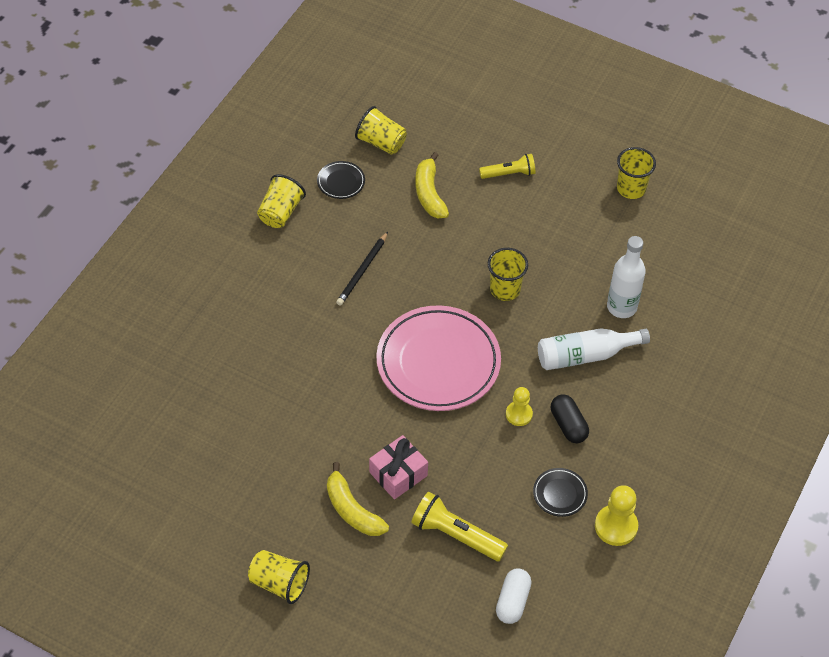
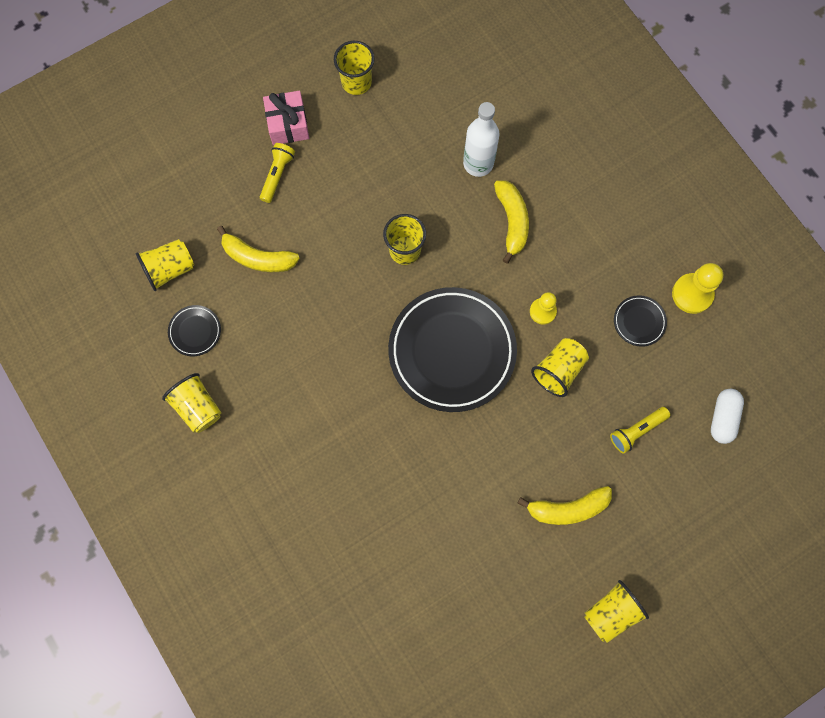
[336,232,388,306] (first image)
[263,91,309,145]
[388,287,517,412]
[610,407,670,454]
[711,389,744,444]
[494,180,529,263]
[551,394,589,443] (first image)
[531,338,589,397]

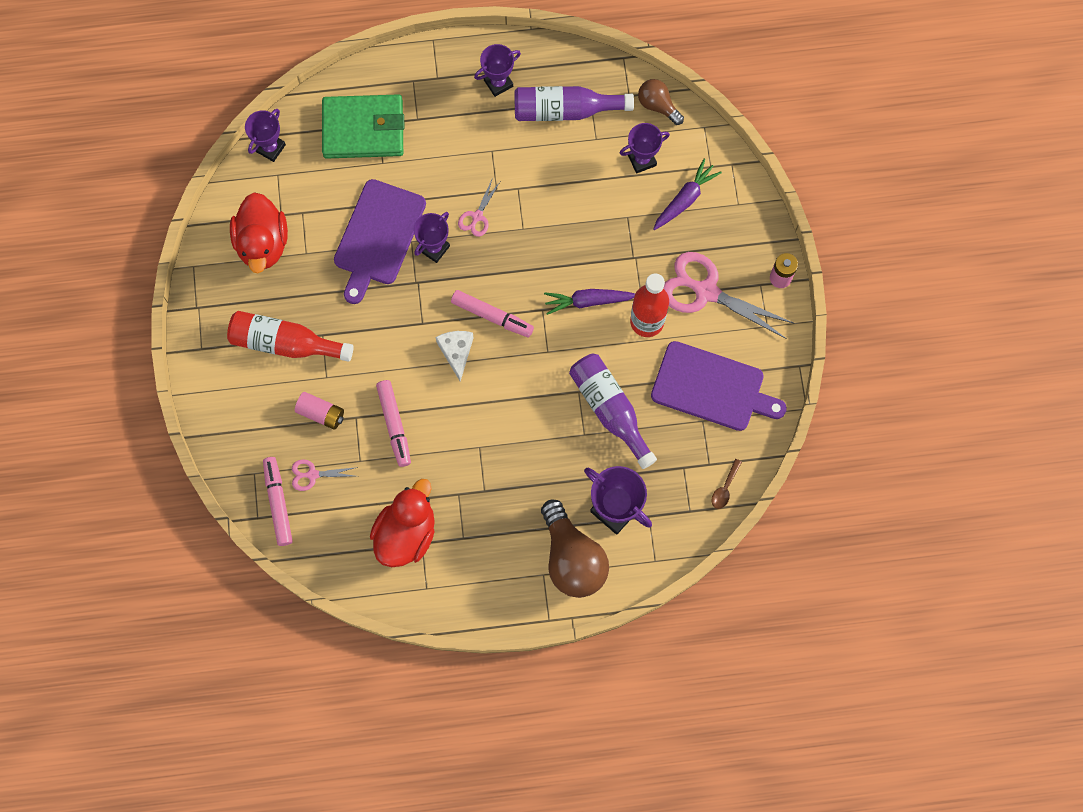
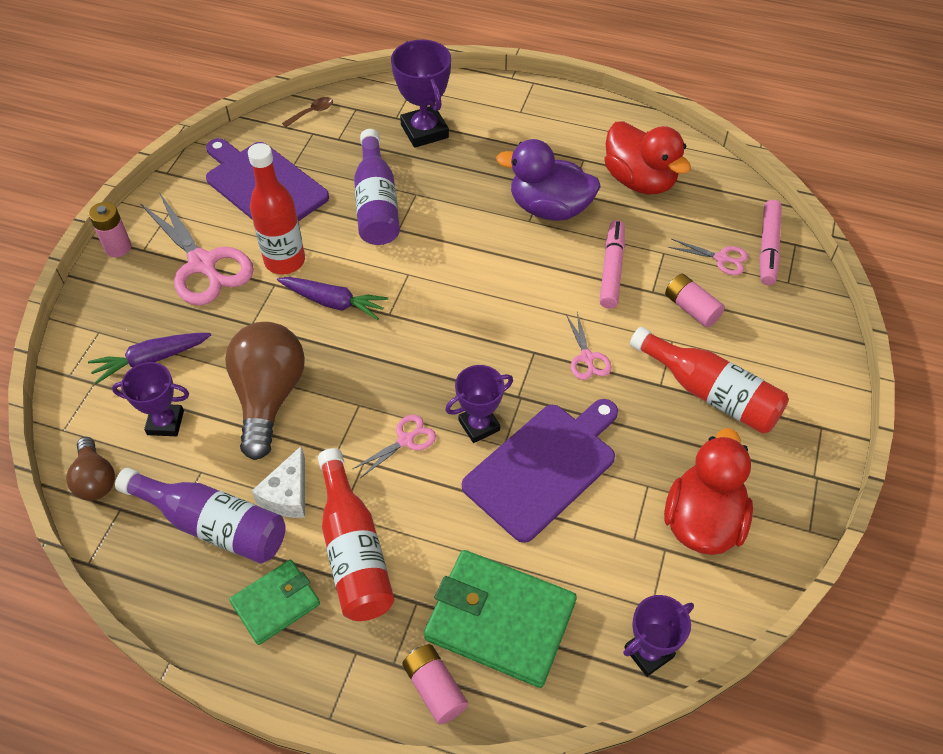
[605,121,691,194]
[252,446,305,518]
[451,290,534,338] (first image)
[229,560,320,645]
[225,322,305,460]
[318,448,394,621]
[402,644,468,724]
[496,139,601,221]
[566,312,612,380]

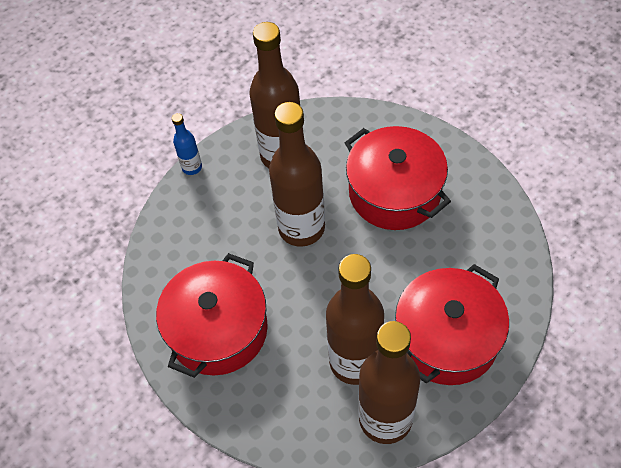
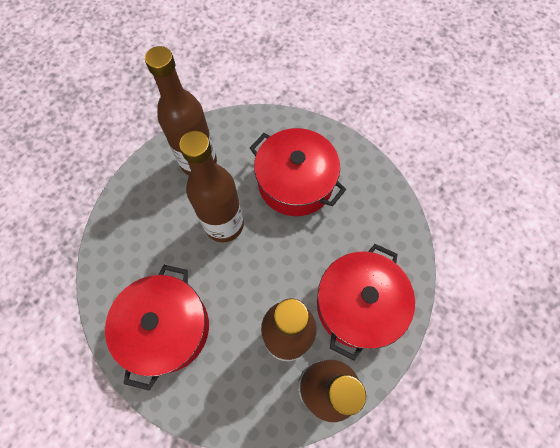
[172,113,202,175] (first image)

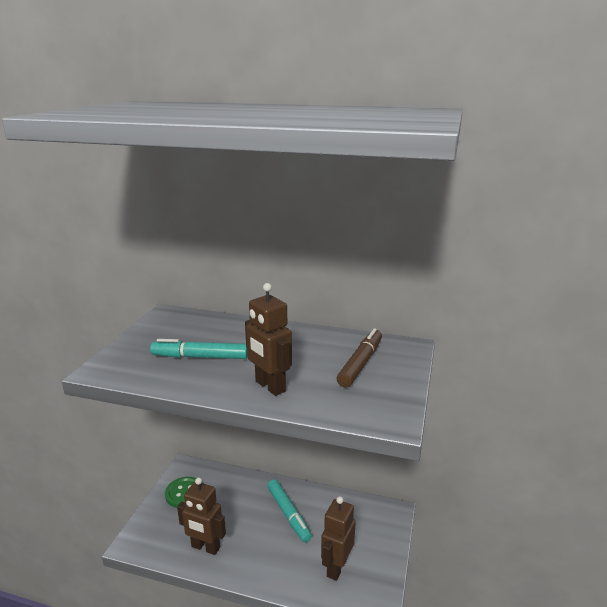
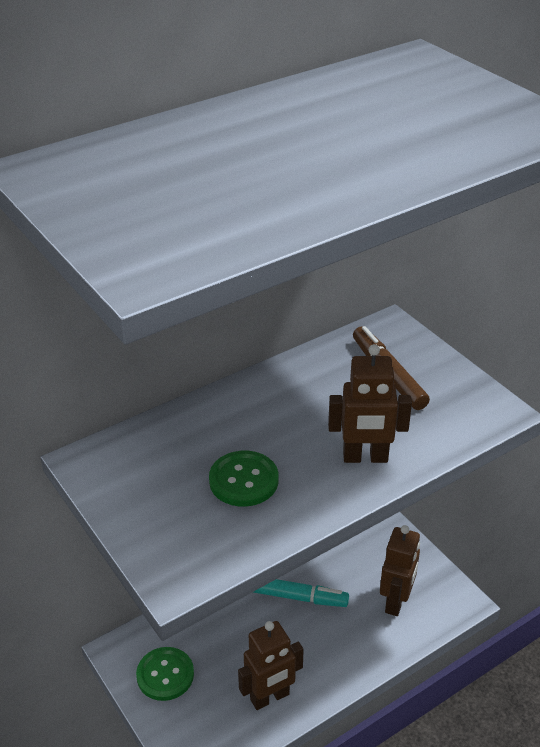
[209,451,278,506]
[380,525,420,616]

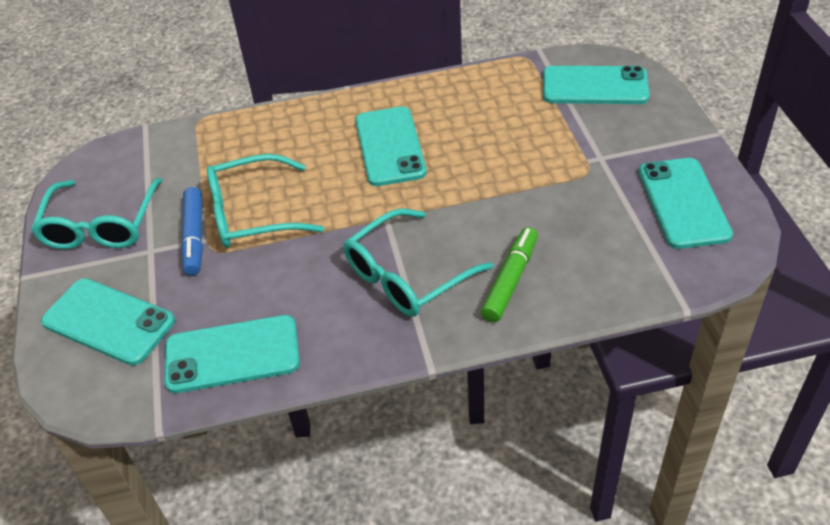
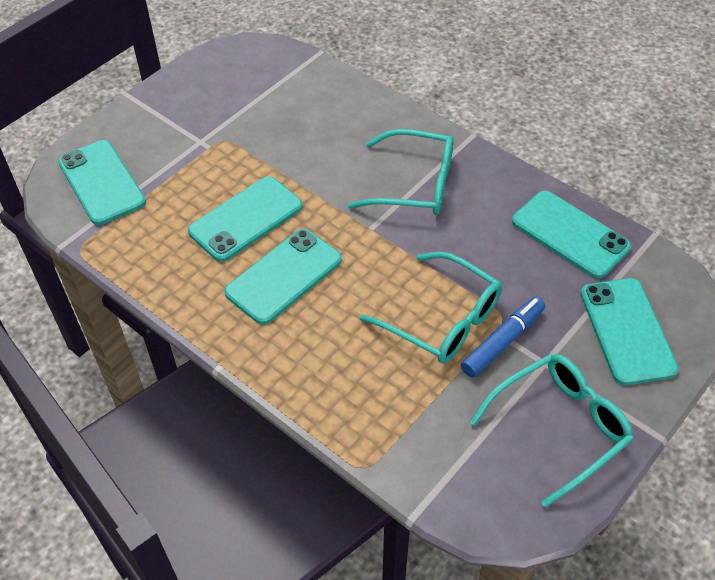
[481,227,538,322] (first image)
[188,176,303,262]

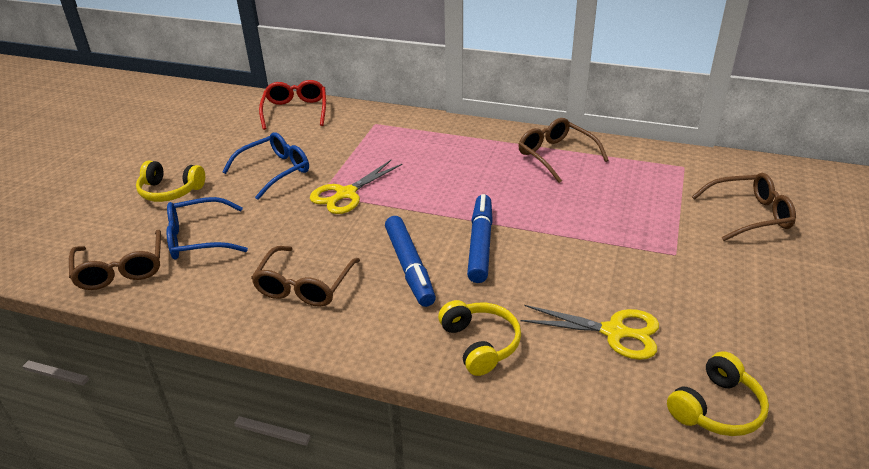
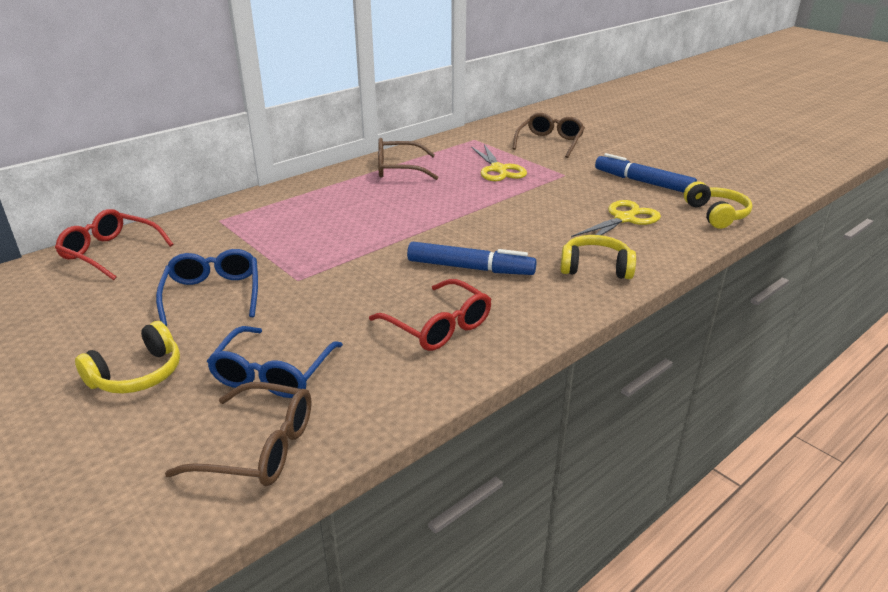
[369,279,491,351]
[471,144,527,181]
[595,153,697,193]

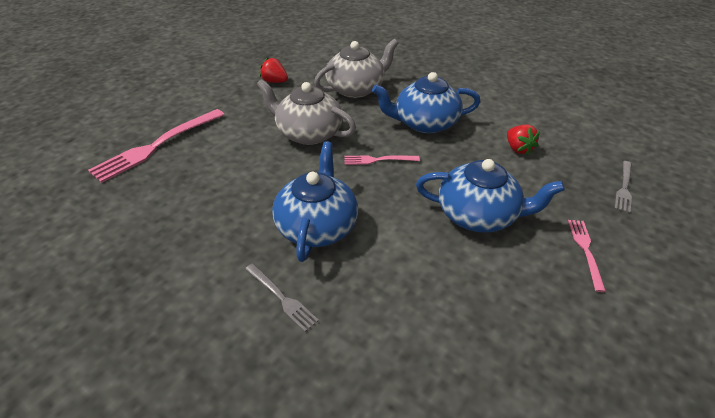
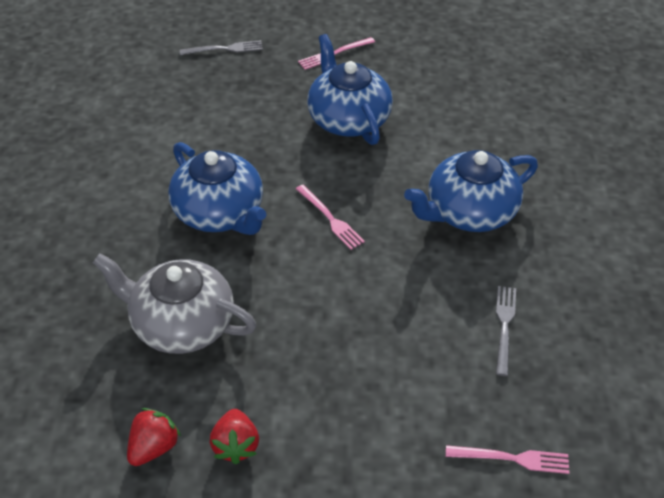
[446,445,569,474]
[496,286,516,376]
[257,79,356,145] (first image)
[127,408,181,466]

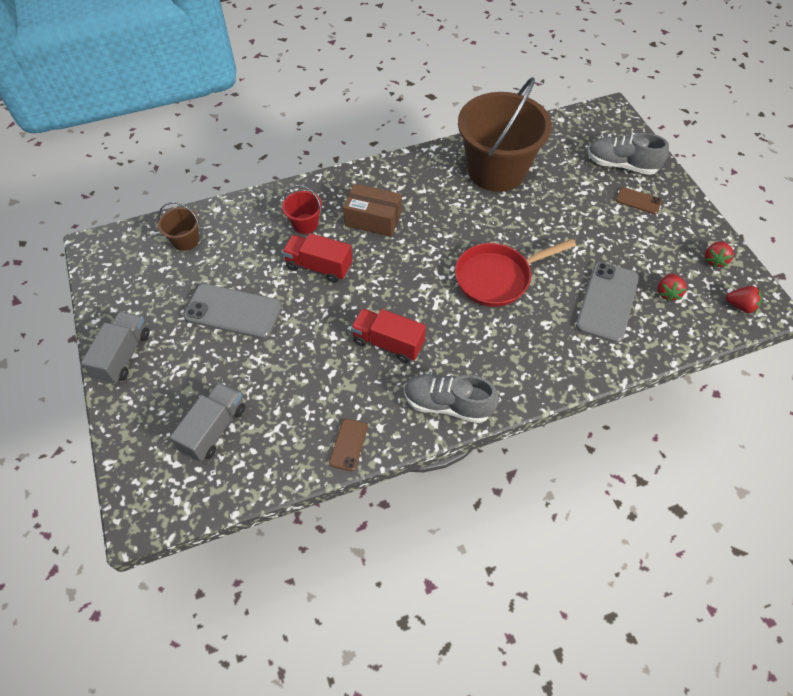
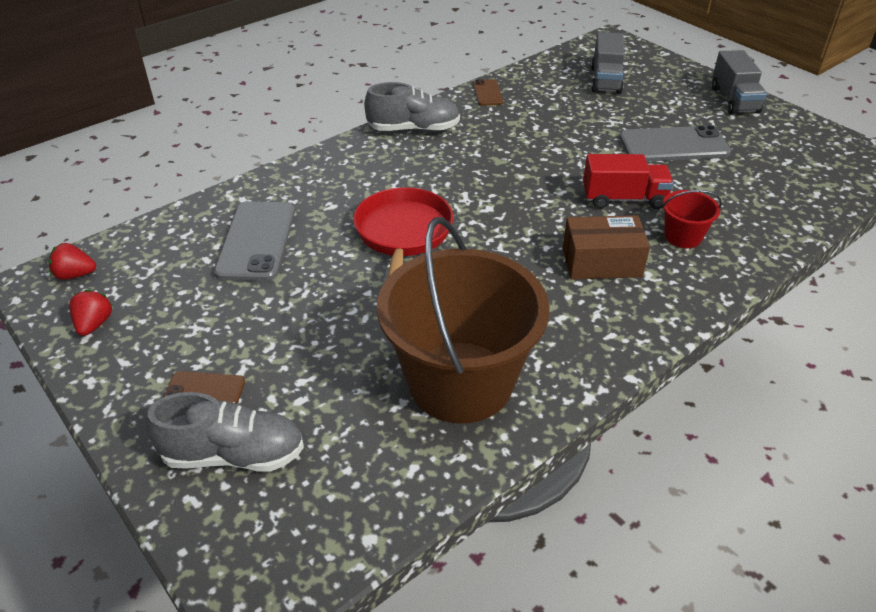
[158,202,199,251] (first image)
[351,308,426,363] (first image)
[353,187,454,277]
[658,273,687,302] (first image)

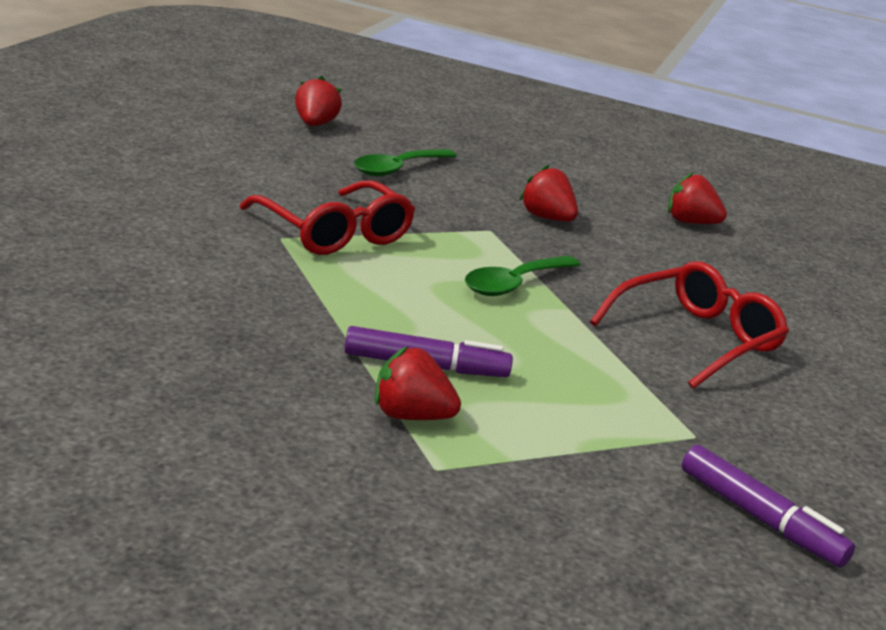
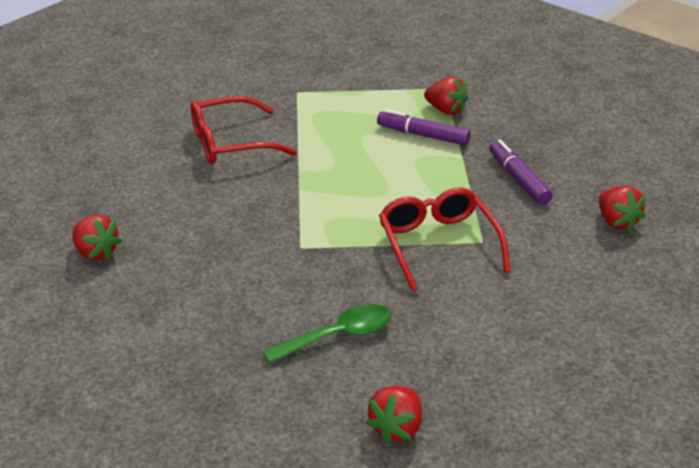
[465,256,581,296] (first image)
[599,186,646,232]
[489,139,553,205]

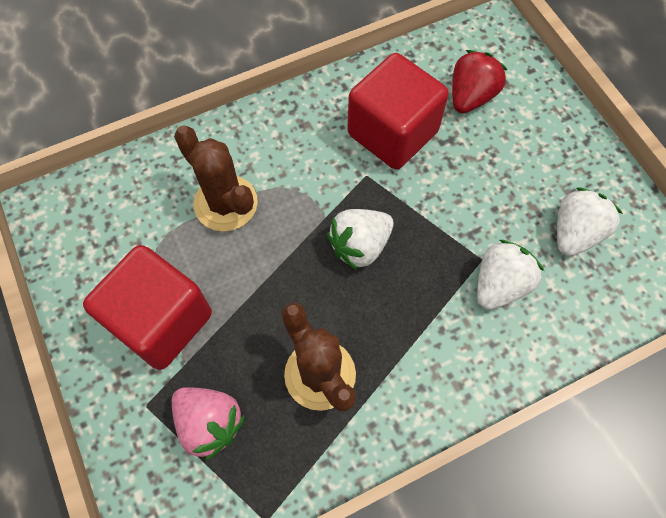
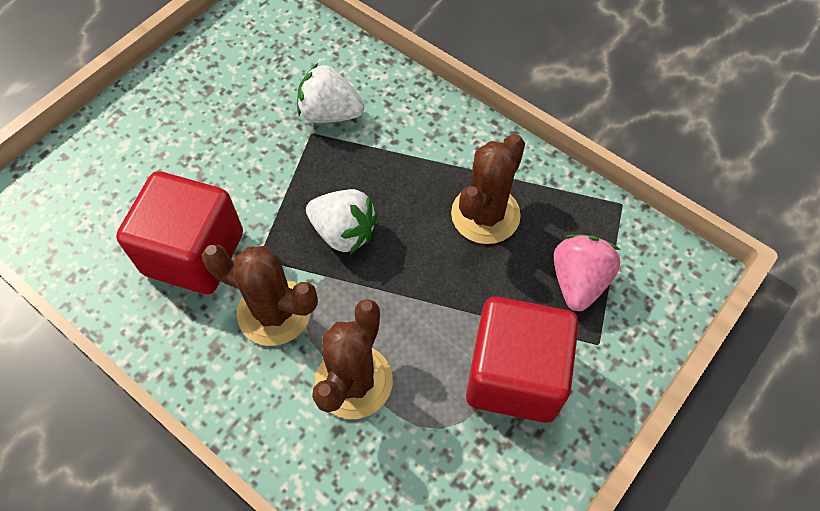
[452,50,508,114] (first image)
[557,188,623,256] (first image)
[202,245,318,346]

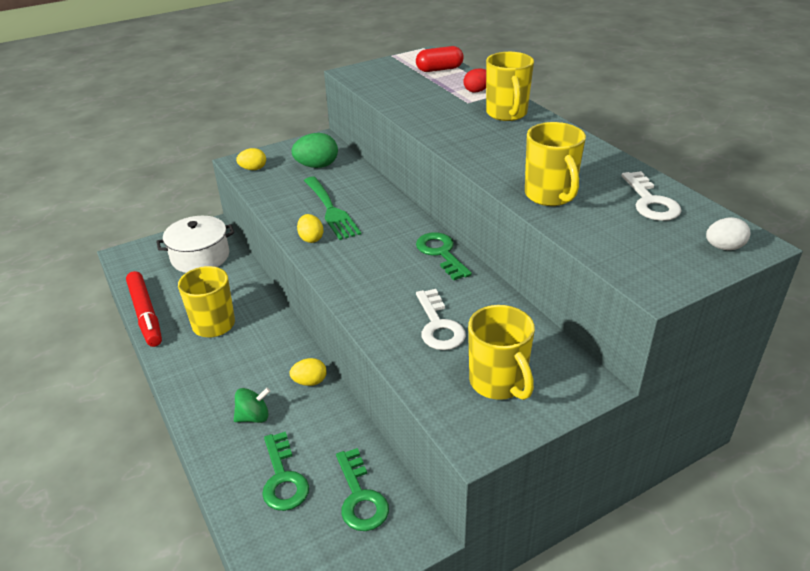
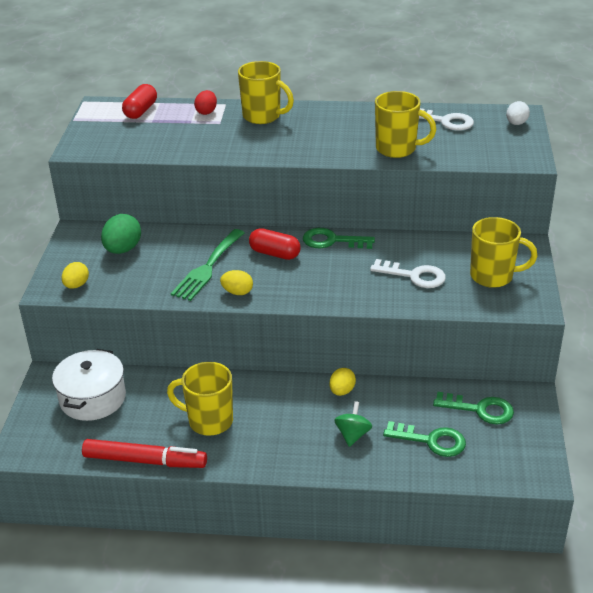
[171,229,245,301]
[249,228,301,260]

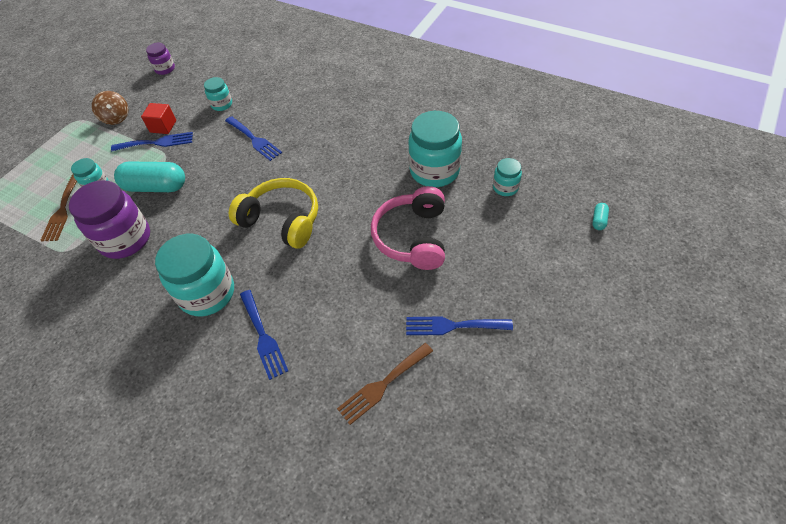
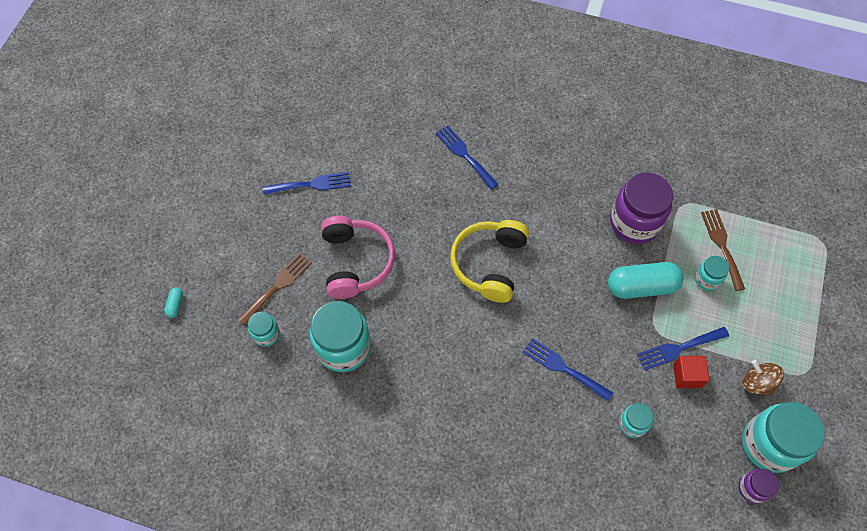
[742,402,825,473]
[450,220,529,303]
[237,253,312,326]

